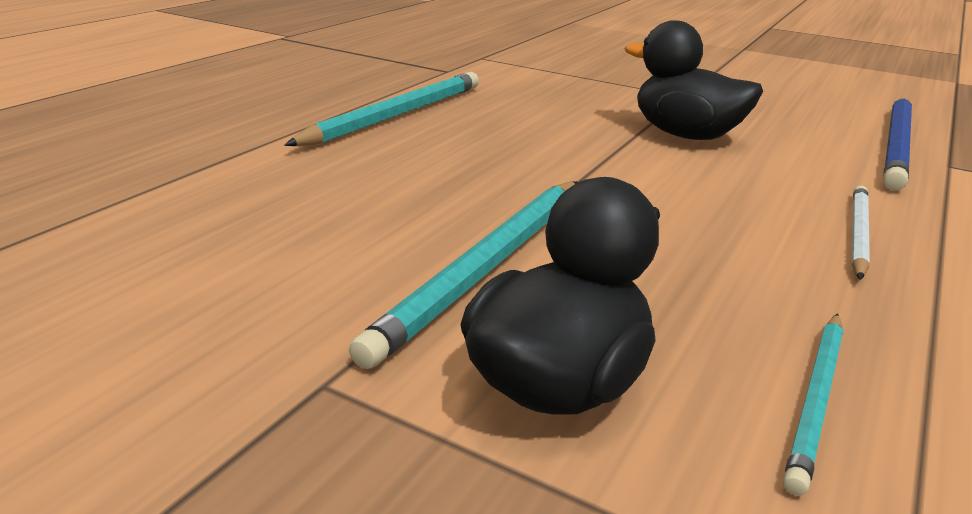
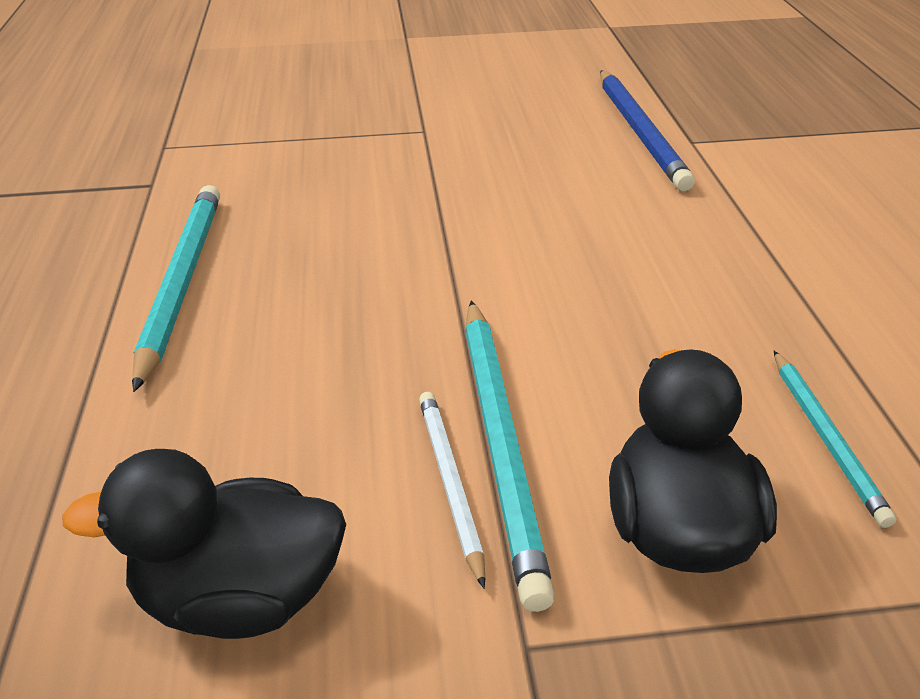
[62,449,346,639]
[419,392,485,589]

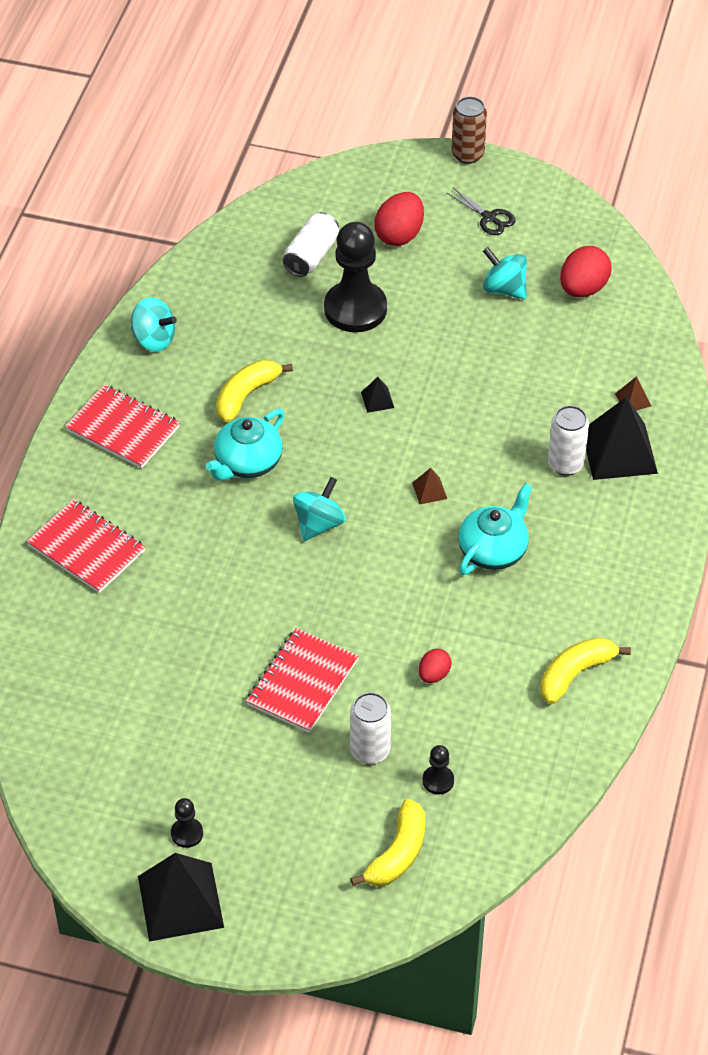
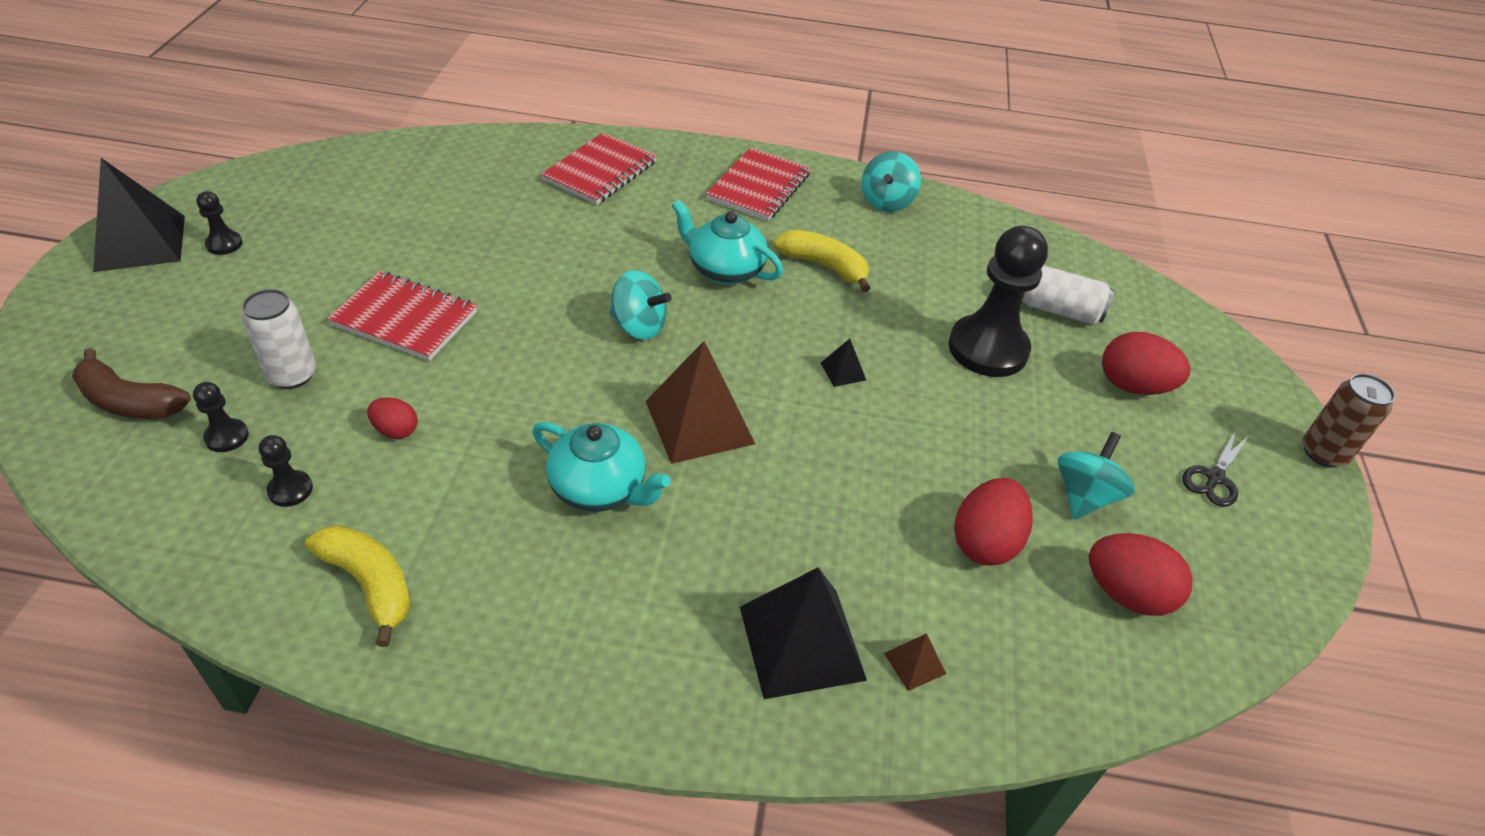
[72,348,191,419]
[645,341,755,464]
[548,405,589,475] (first image)
[259,435,313,507]
[954,478,1033,566]

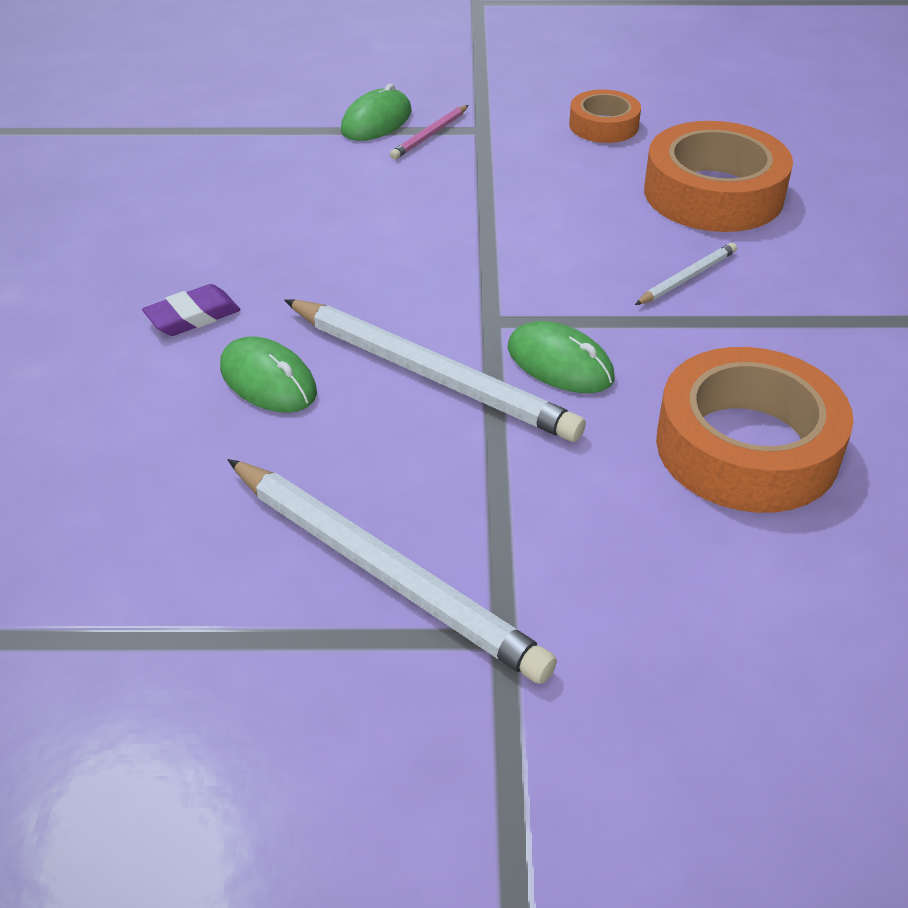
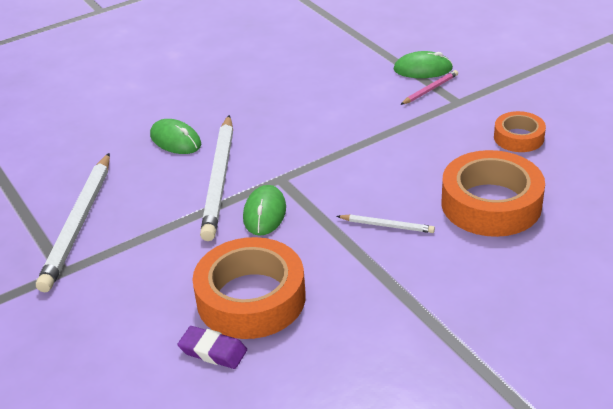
[178,326,247,369]
[150,119,201,154]
[400,70,458,105]

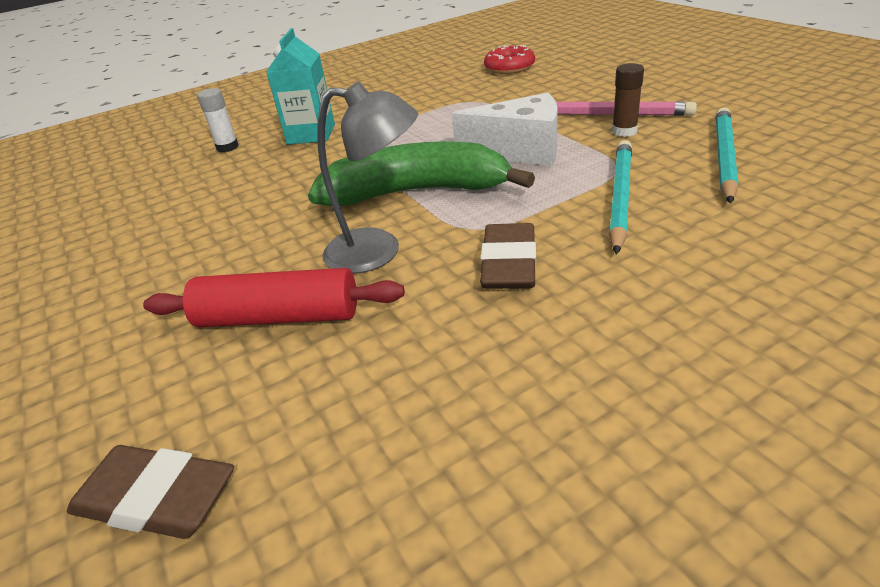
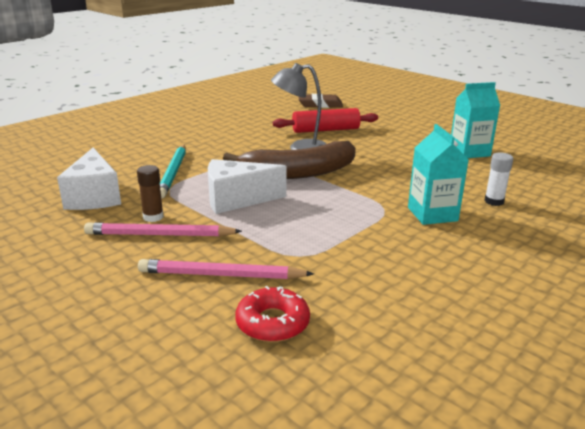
[223,141,356,179]
[480,223,536,289] (first image)
[57,148,121,210]
[138,259,314,279]
[451,82,500,158]

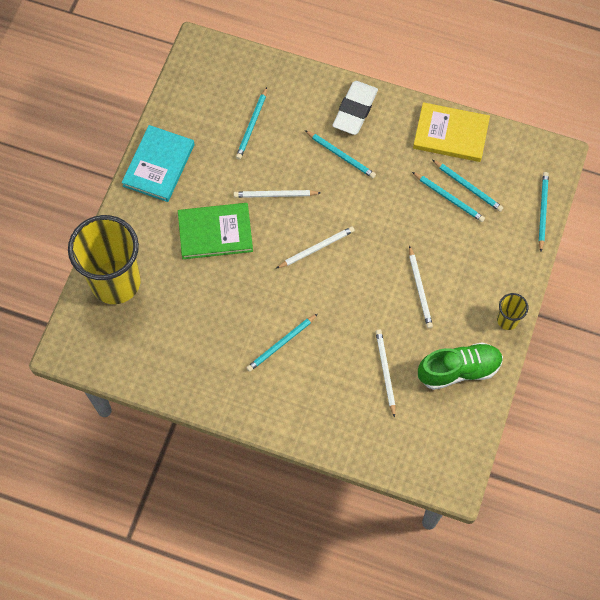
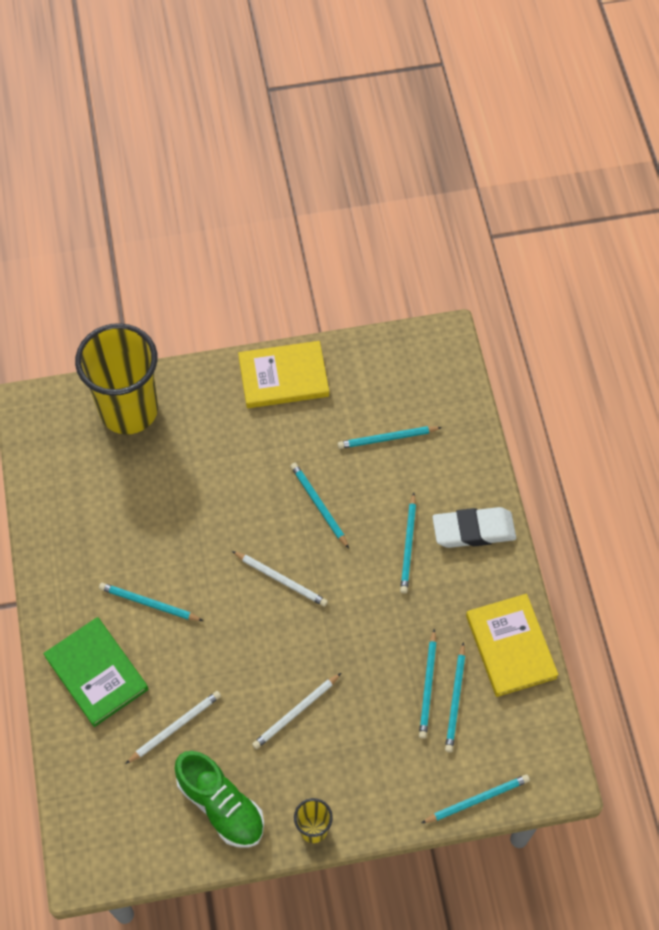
[238,341,329,408]
[43,617,148,727]
[290,463,349,549]

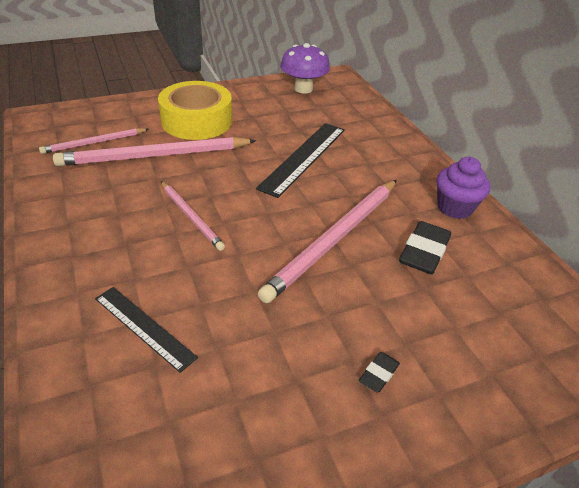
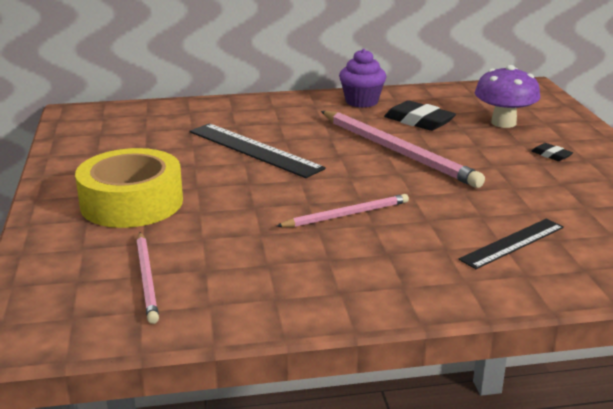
[53,137,256,166] (first image)
[475,65,540,128]

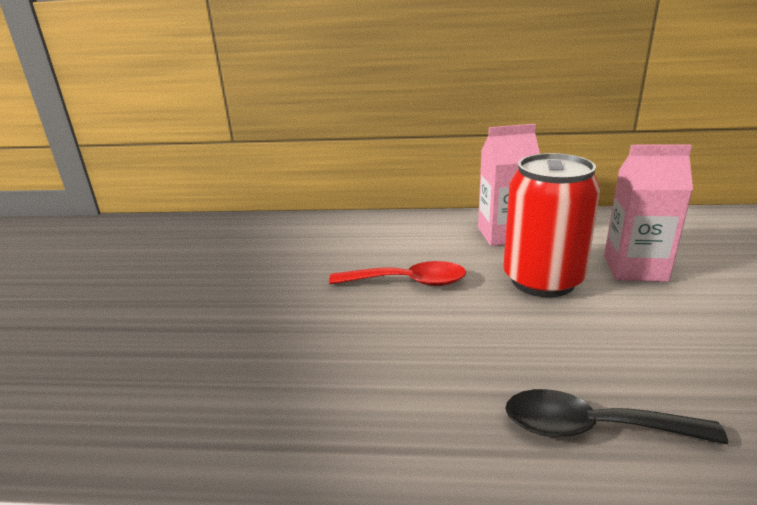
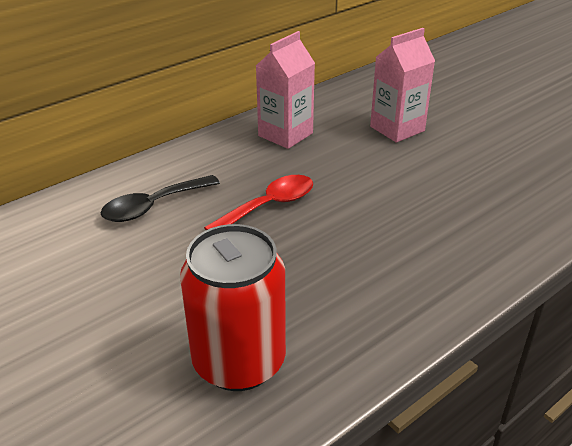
[180,224,286,391]
[101,175,220,222]

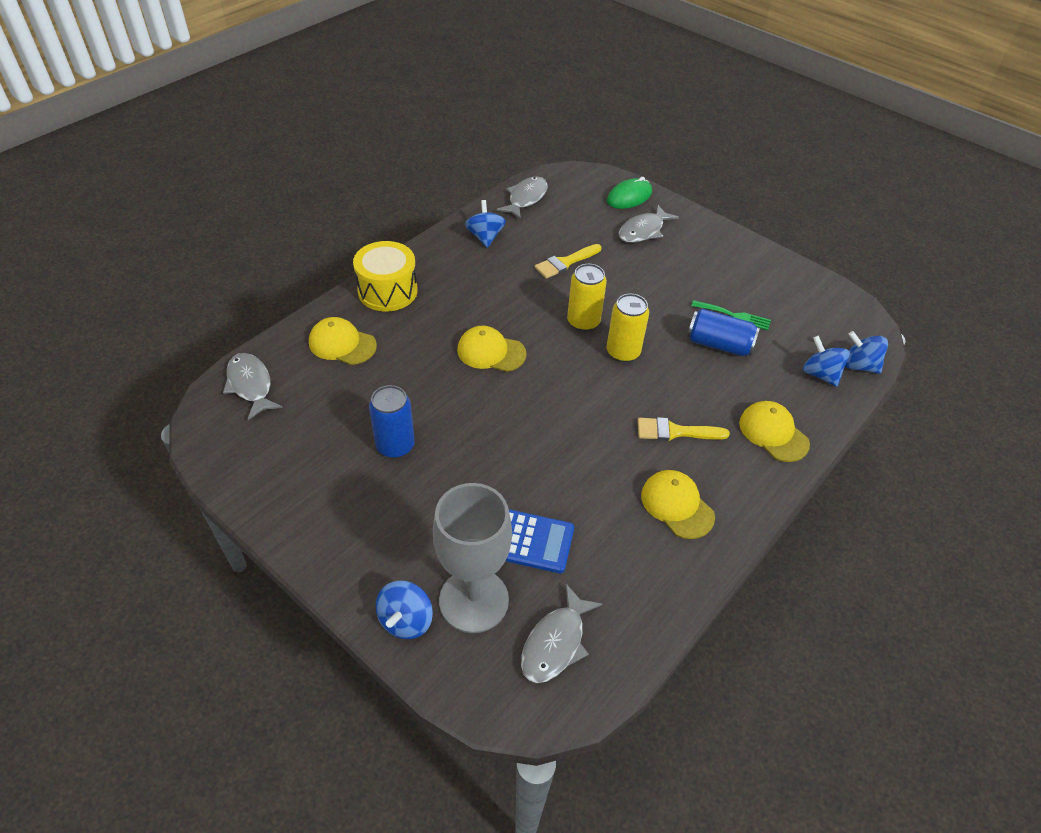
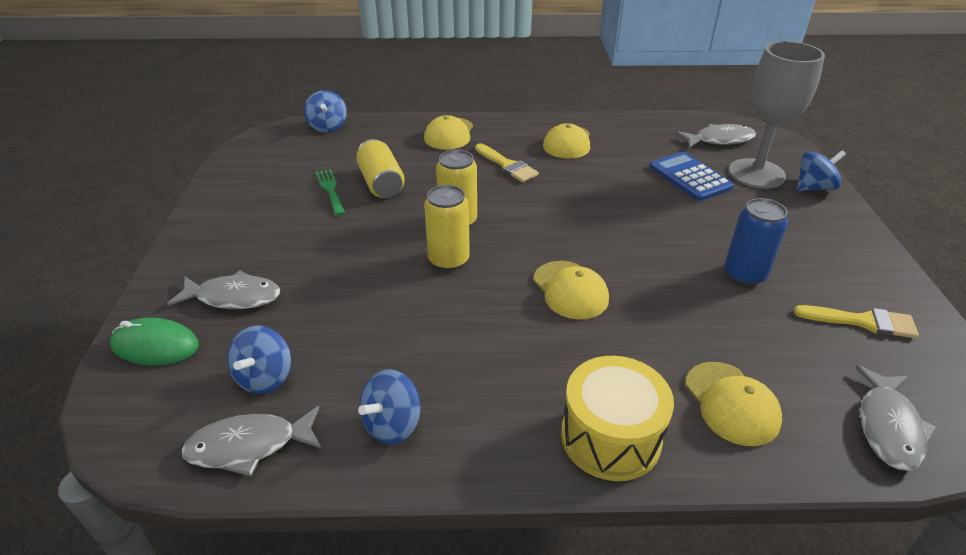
[794,305,919,338]
[356,139,405,198]
[227,326,291,394]

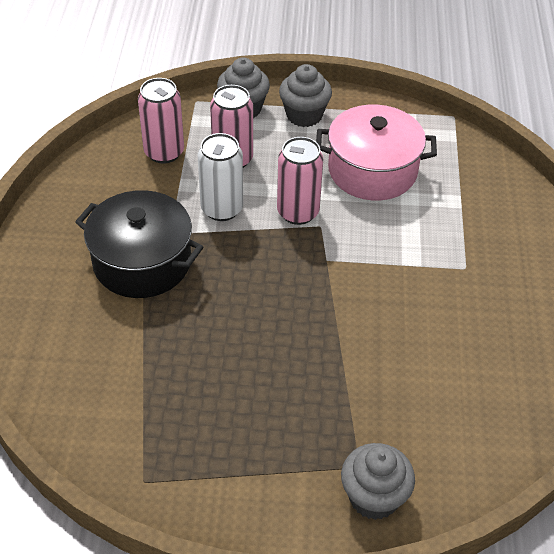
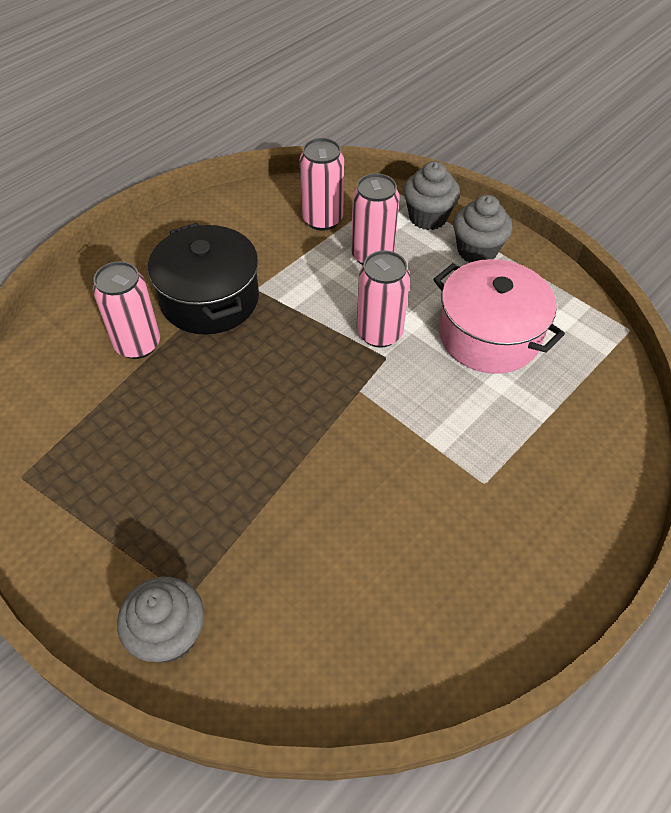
[198,133,243,221] (first image)
[93,261,160,359]

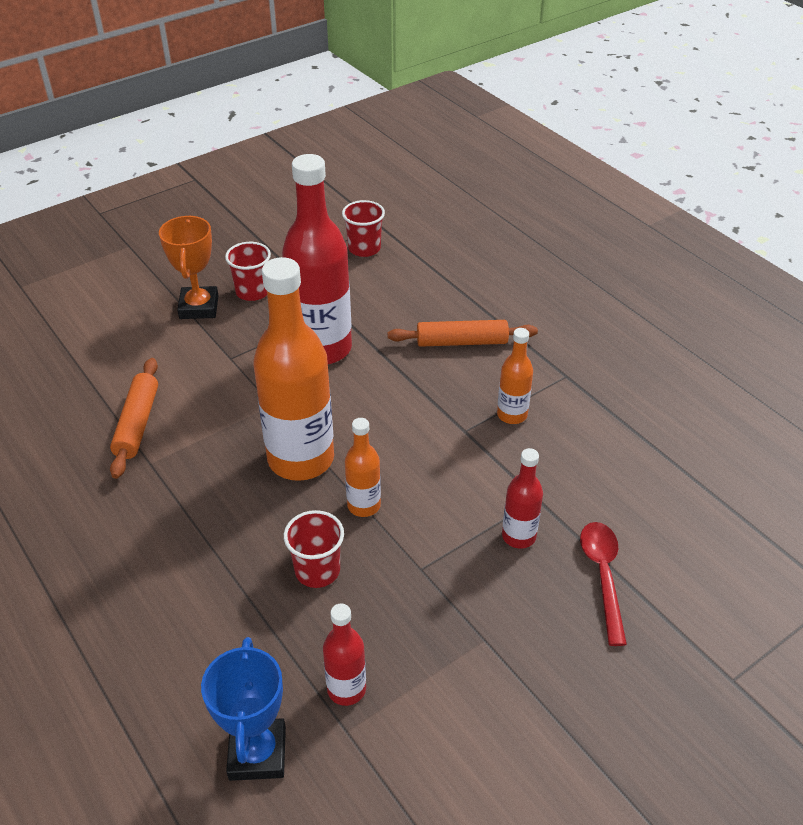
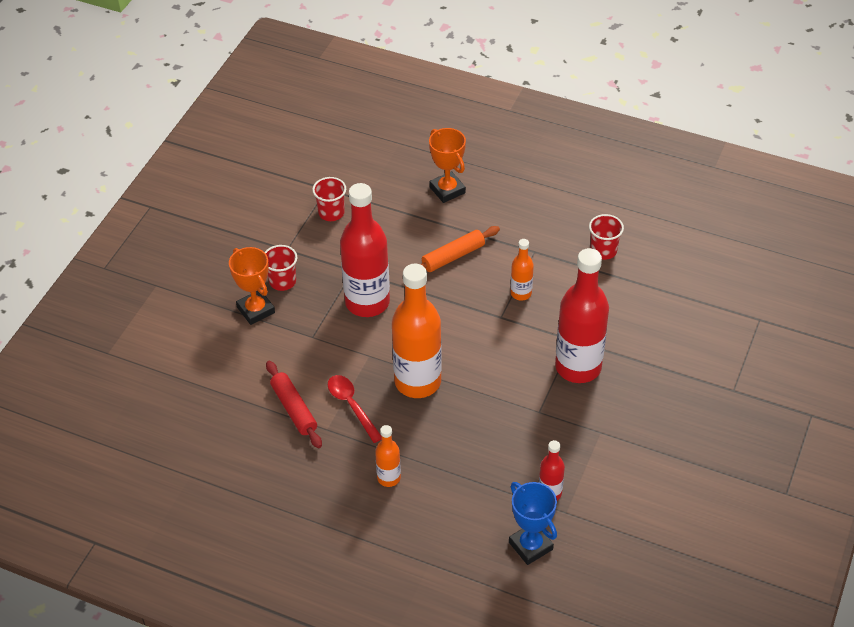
[266,361,322,448]
[589,214,624,260]
[375,425,401,487]
[555,248,609,383]
[328,375,382,443]
[429,128,466,203]

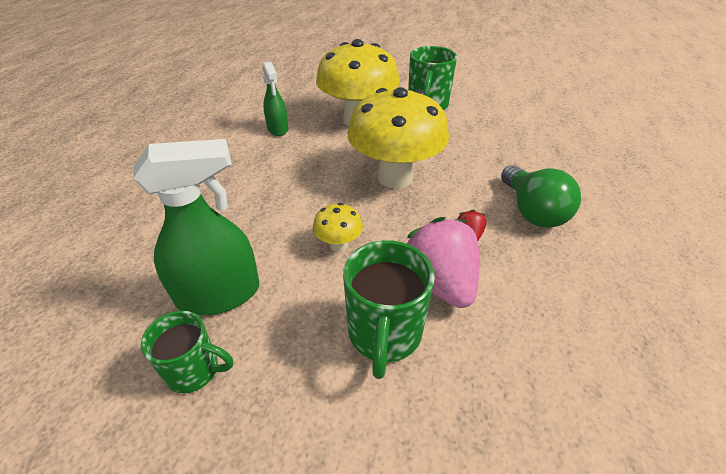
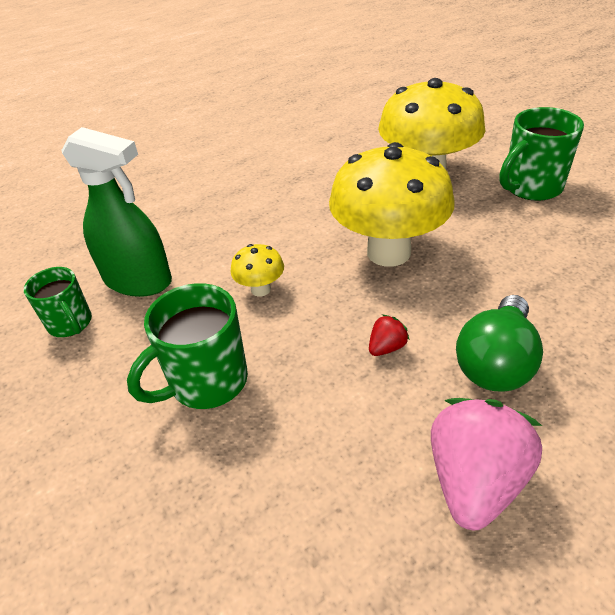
[263,62,288,136] (first image)
[431,398,542,530]

